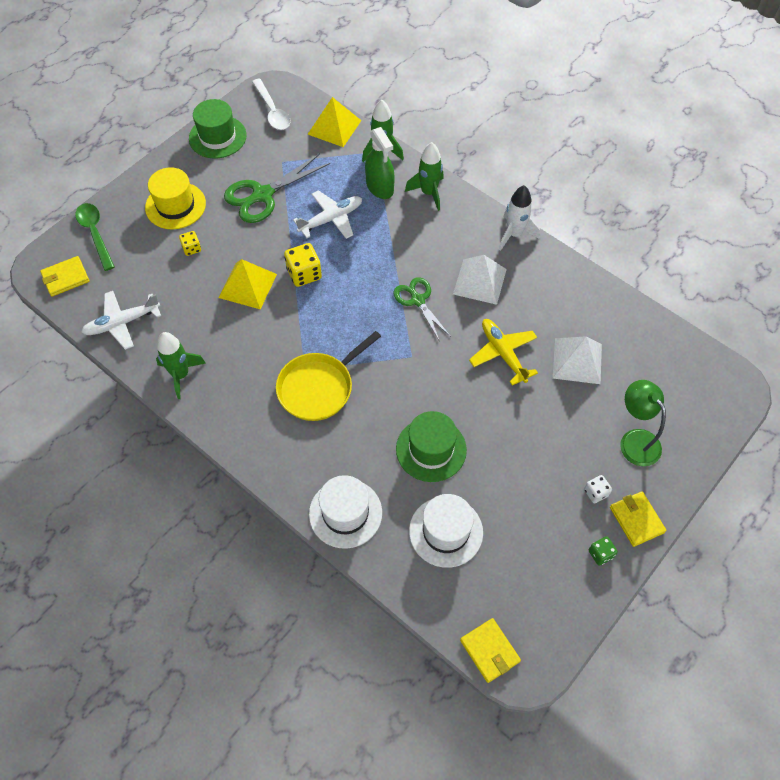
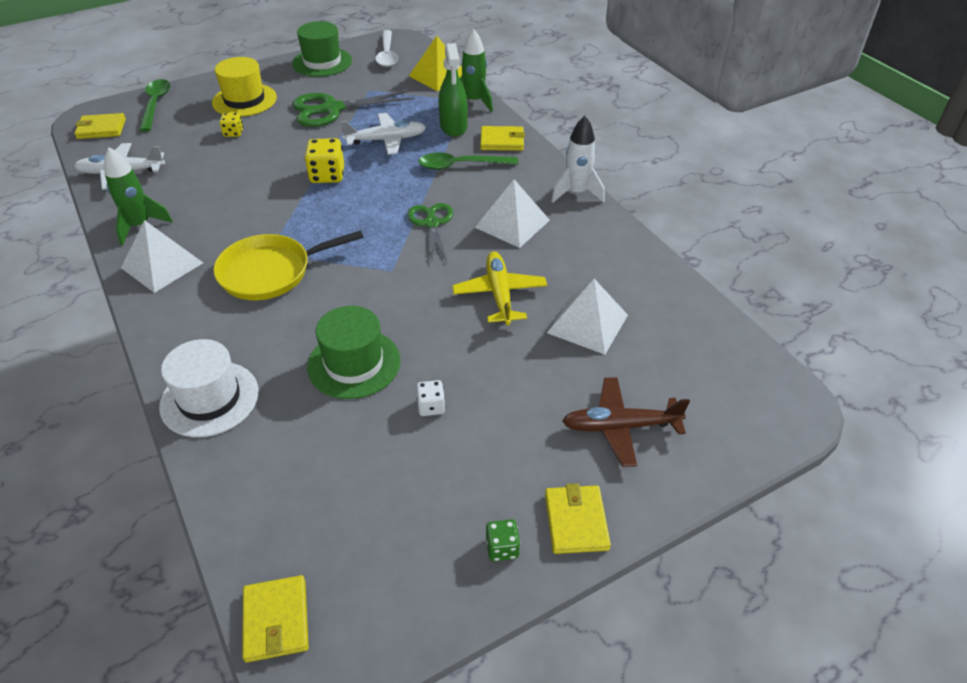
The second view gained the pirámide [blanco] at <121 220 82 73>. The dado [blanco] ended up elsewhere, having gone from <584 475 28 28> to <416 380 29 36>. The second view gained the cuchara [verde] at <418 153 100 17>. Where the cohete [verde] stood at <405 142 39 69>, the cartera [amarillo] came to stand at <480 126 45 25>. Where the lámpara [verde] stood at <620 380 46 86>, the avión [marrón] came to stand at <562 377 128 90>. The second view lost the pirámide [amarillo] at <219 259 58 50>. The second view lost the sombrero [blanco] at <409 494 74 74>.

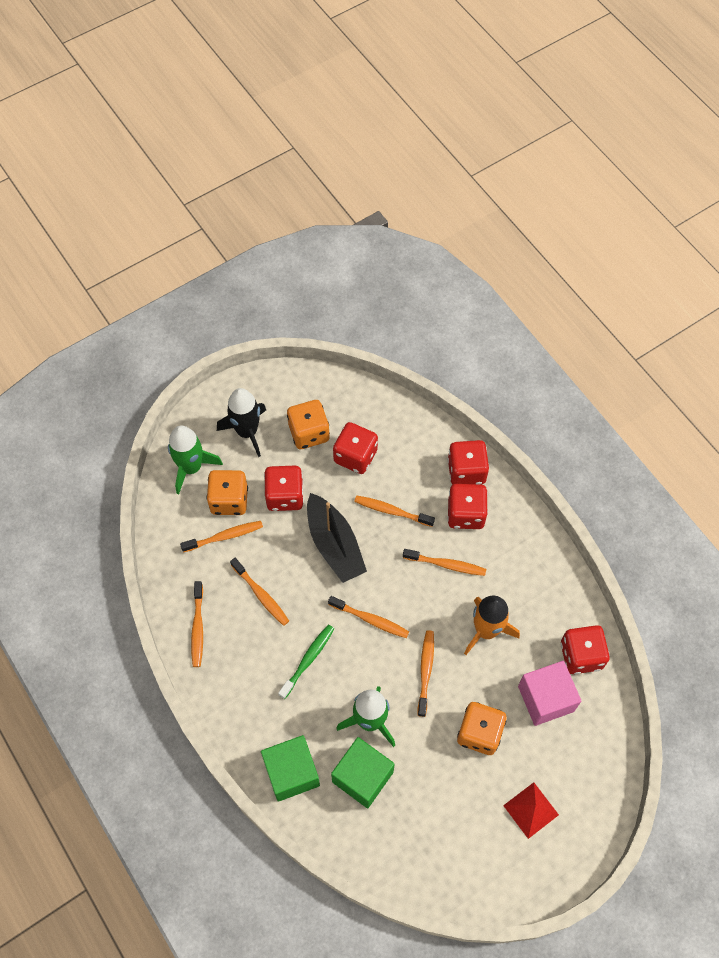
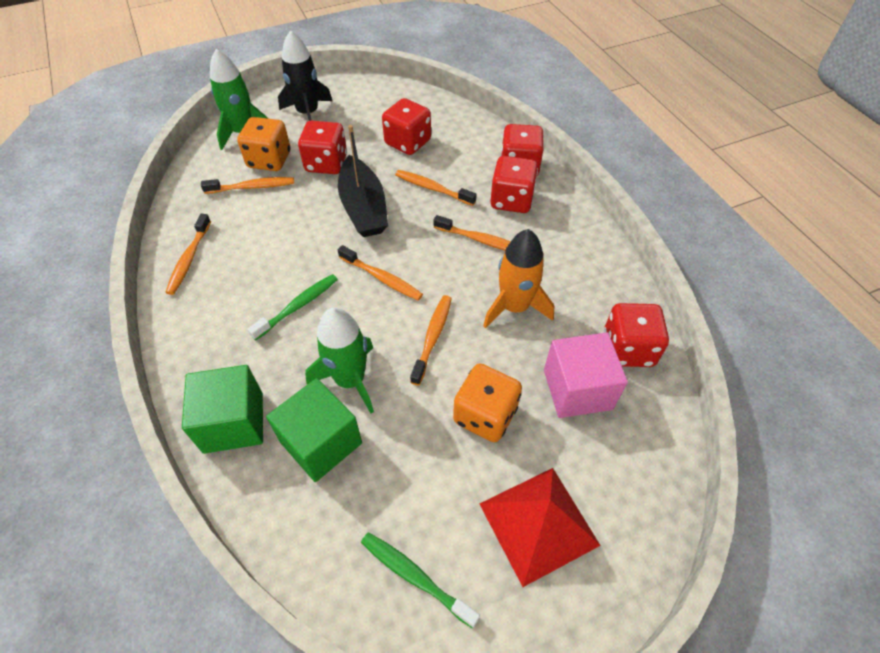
The second view gained the cepillo de dientes [verde] at <361 532 119 96>. The size of the pirámide [rojo] at <503 782 56 57> changed by a factor of 1.56. The second view lost the cepillo de dientes [naranja] at <230 558 59 68>. The second view lost the dado [naranja] at <287 400 43 49>.

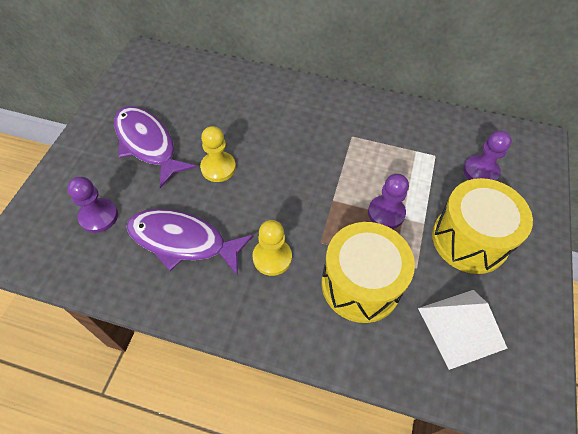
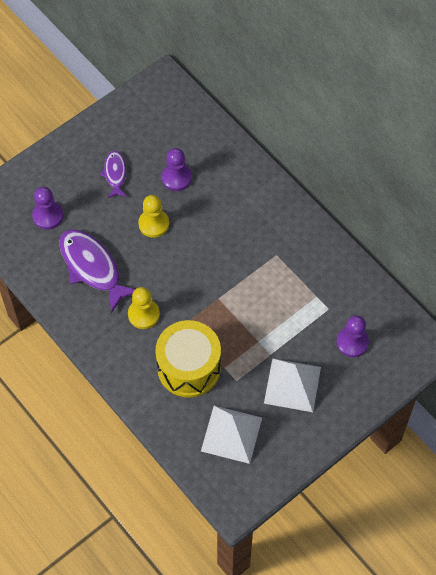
The size of the pez [morado] at <114 106 83 82> changed by a factor of 0.55. The peón [morado] ended up elsewhere, having gone from <368 174 41 55> to <162 148 30 43>. Where the tambor [amarillo] stood at <432 178 101 96>, the pirámide [blanco] came to stand at <264 358 57 54>.

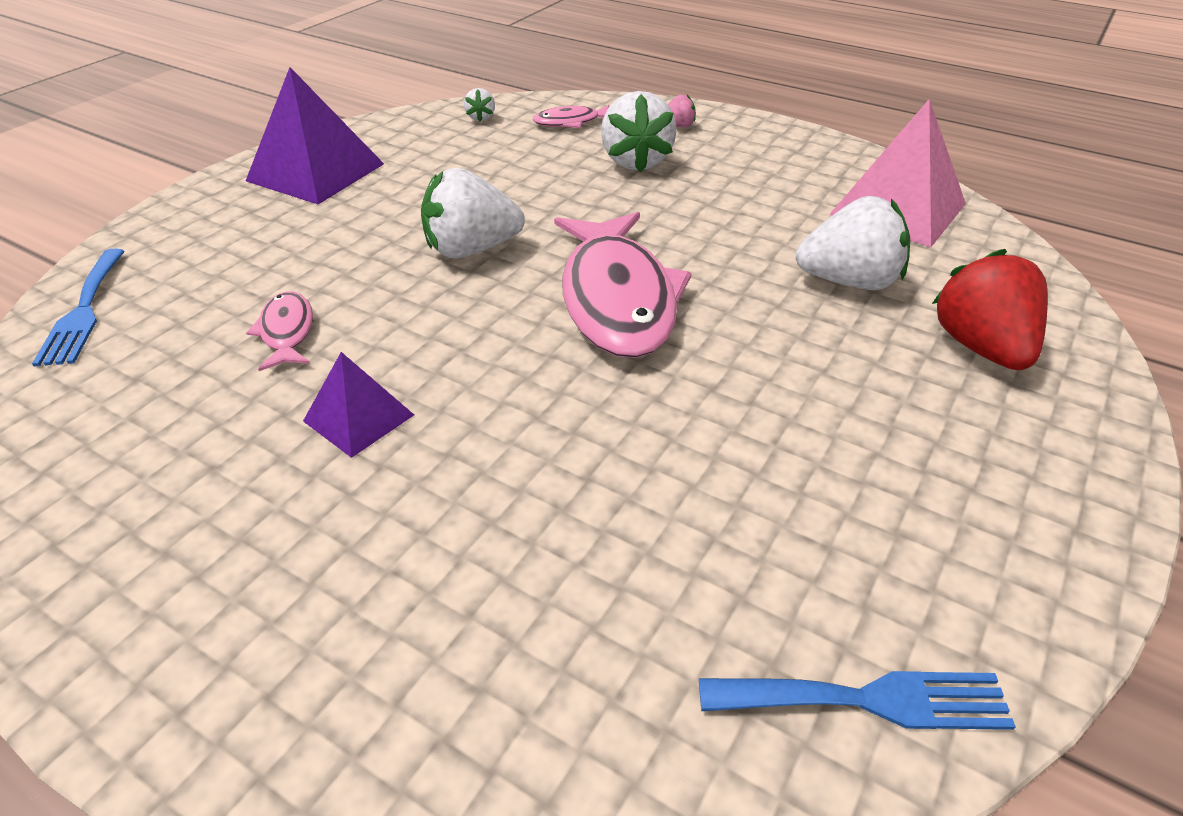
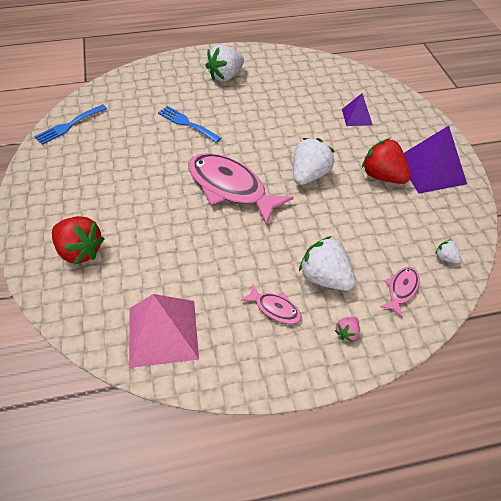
The tenedor [azul] ended up elsewhere, having gone from <32 249 93 117> to <158 106 64 37>. The fresa [blanco] ended up elsewhere, having gone from <796 196 114 94> to <205 45 39 37>. The pez [rosa] ended up elsewhere, having gone from <246 291 67 80> to <240 284 62 40>. The pirámide [morado] ended up elsewhere, having gone from <303 352 111 106> to <342 93 31 33>. The second view gained the fresa [rojo] at <362 138 49 46>.

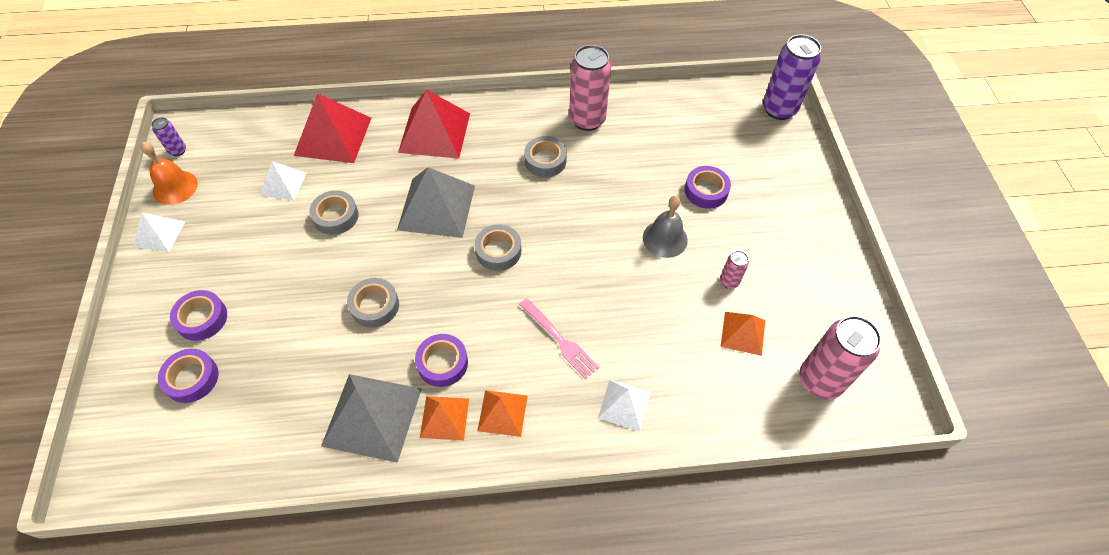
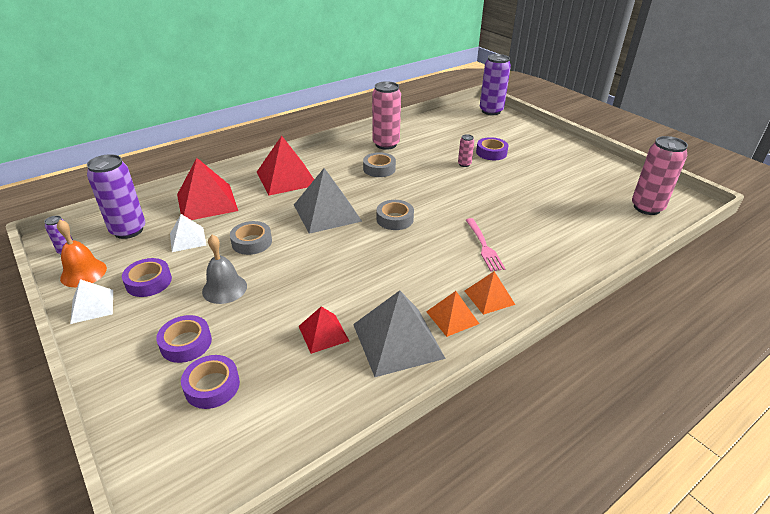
The second view gained the lata [morado] at <87 154 58 85>. The cinta adhesiva [morado] ended up elsewhere, having gone from <415 334 53 53> to <122 258 50 39>. The campana [gris] ended up elsewhere, having gone from <643 196 45 62> to <202 235 45 69>. The second view gained the pirámide [rojo] at <298 306 51 48>. The lata [rosa] ended up elsewhere, having gone from <720 251 29 38> to <458 134 16 33>. The tenedor [rosa] at <519 298 80 81> ended up facing another way, 60 degrees clockwise from before. The second view lost the cinta adhesiva [gris] at <347 278 52 50>. The second view lost the pirámide [blanco] at <598 380 52 51>. The second view lost the pirámide [naranja] at <720 312 45 44>.

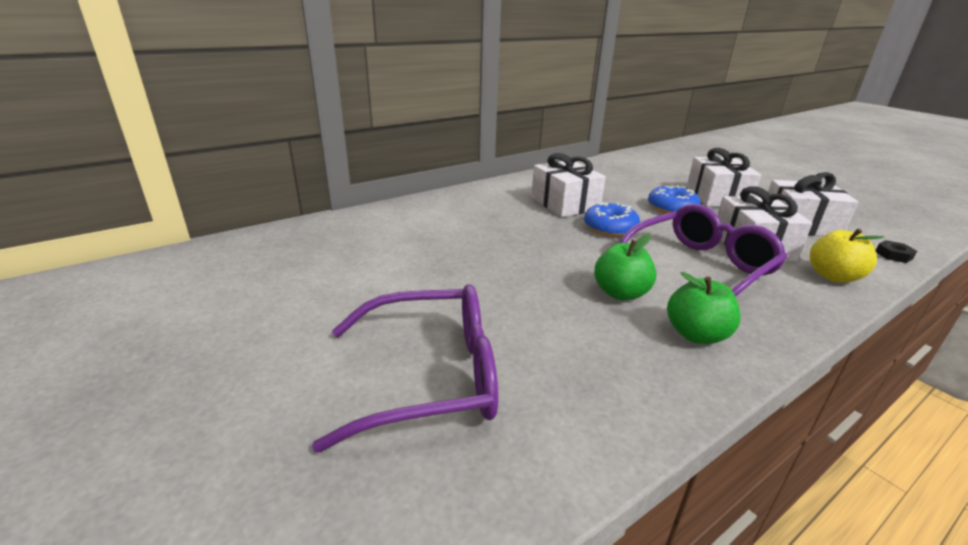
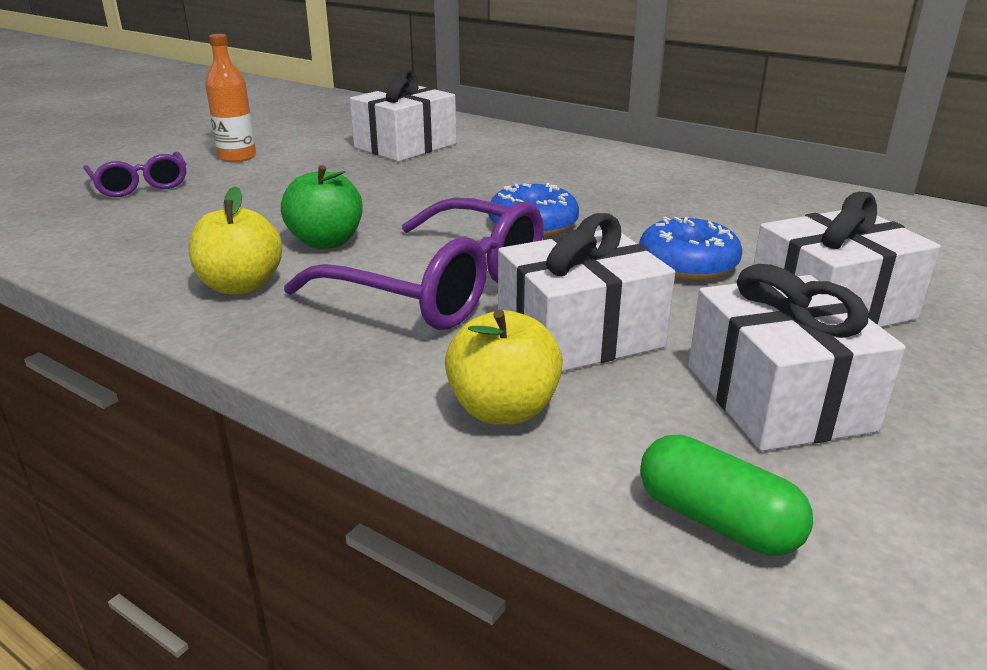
The size of the gafas [morado] at <312 284 186 168> changed by a factor of 0.56. What was the manzana [verde] at <667 272 74 72> turned into the manzana [amarillo] at <188 186 94 109>. The second view gained the botella [naranja] at <205 34 51 128>. The regalo [blanco] ended up elsewhere, having gone from <531 153 75 64> to <350 69 106 93>. Where the tuerca [negro] stood at <876 240 41 23>, the cápsula [verde] came to stand at <640 434 173 122>.

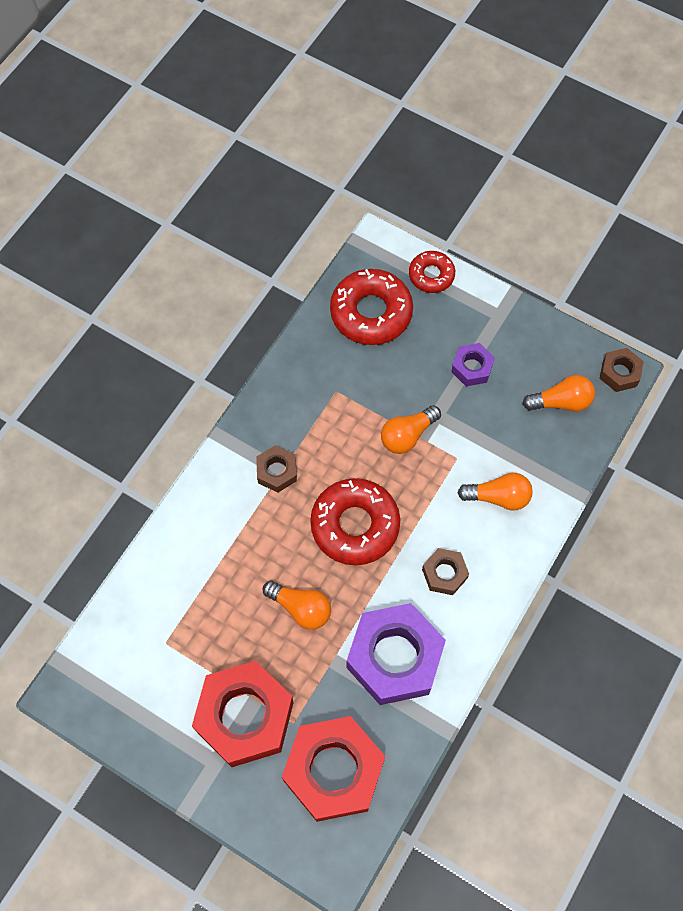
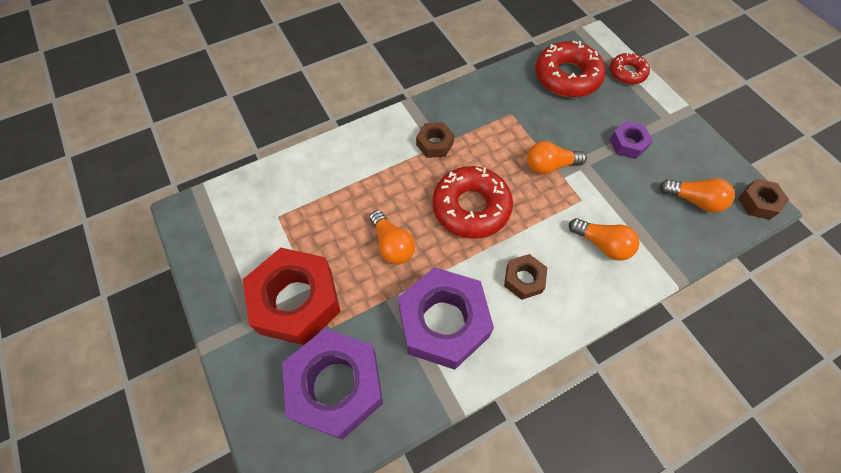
What was the tuerca [rojo] at <282 716 103 106> turned into the tuerca [morado] at <282 329 101 111>.

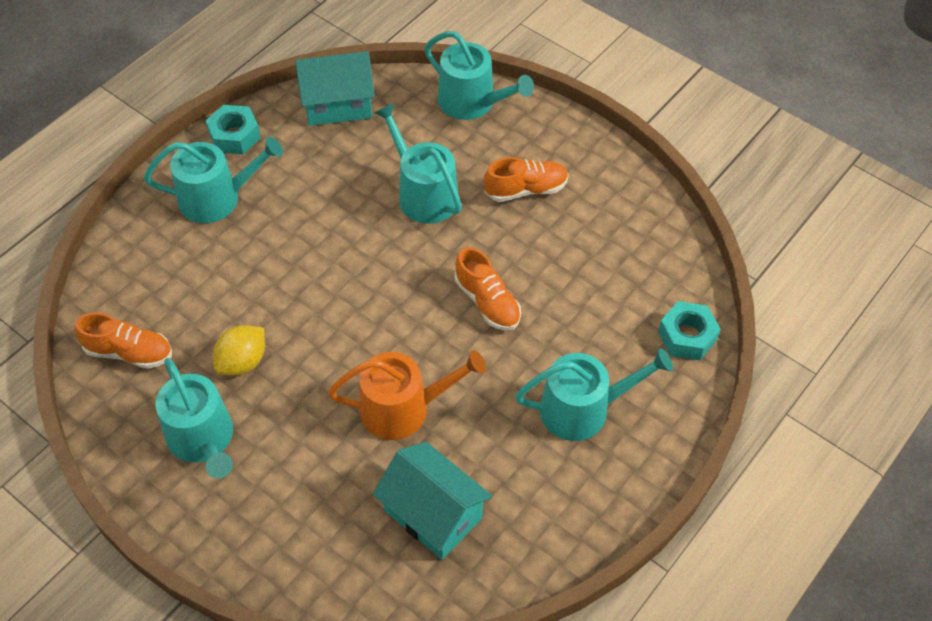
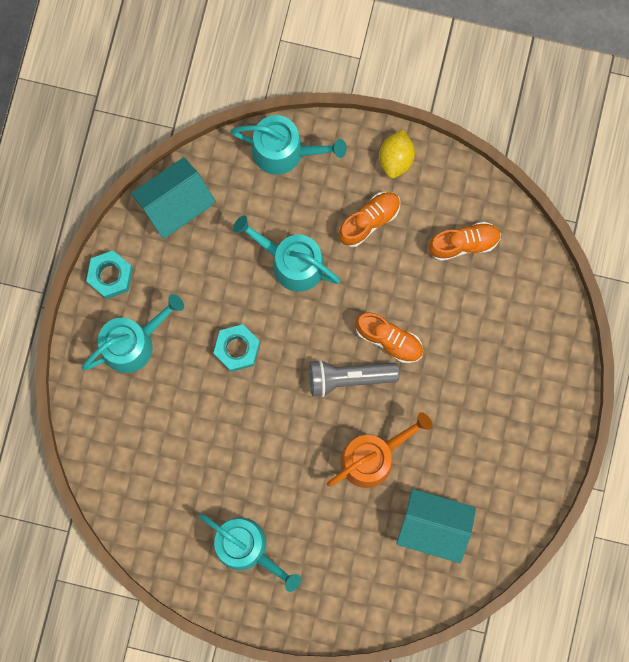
The tuerca [turquesa] ended up elsewhere, having gone from <658 301 63 59> to <214 324 46 48>. The second view gained the lámpara de mano [gris] at <309 360 90 37>. The limón [amarillo] ended up elsewhere, having gone from <213 325 52 51> to <379 129 36 50>. The zapato [naranja] ended up elsewhere, having gone from <75 312 97 57> to <429 222 72 39>. The second view lost the regadera [turquesa] at <515 348 158 93>.

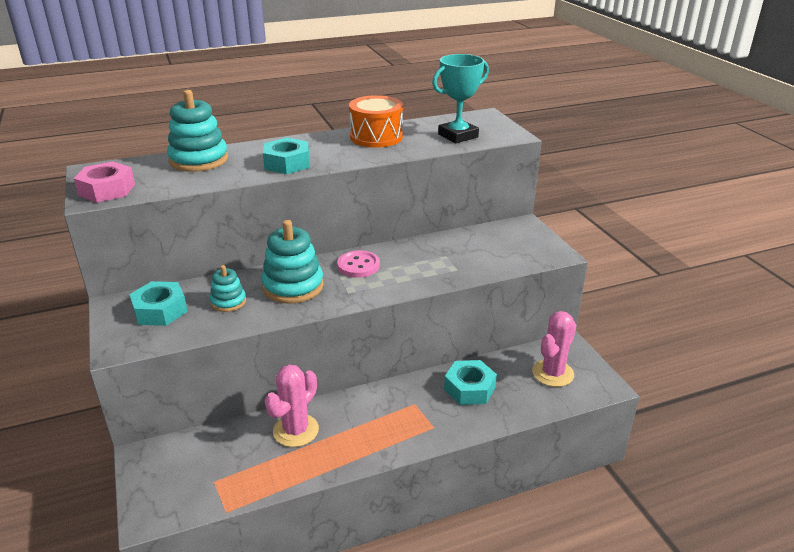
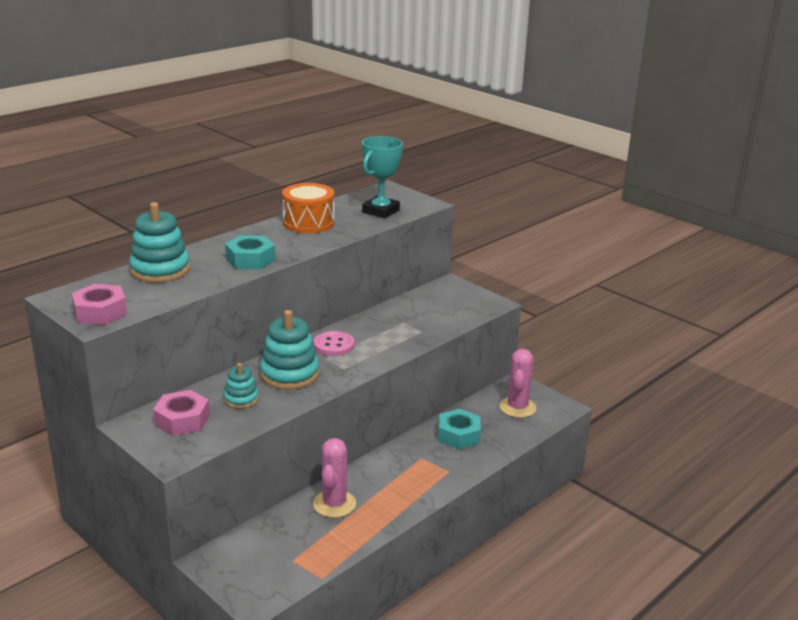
What was the tuerca [turquesa] at <129 281 59 45> turned into the tuerca [rosa] at <153 390 57 46>.

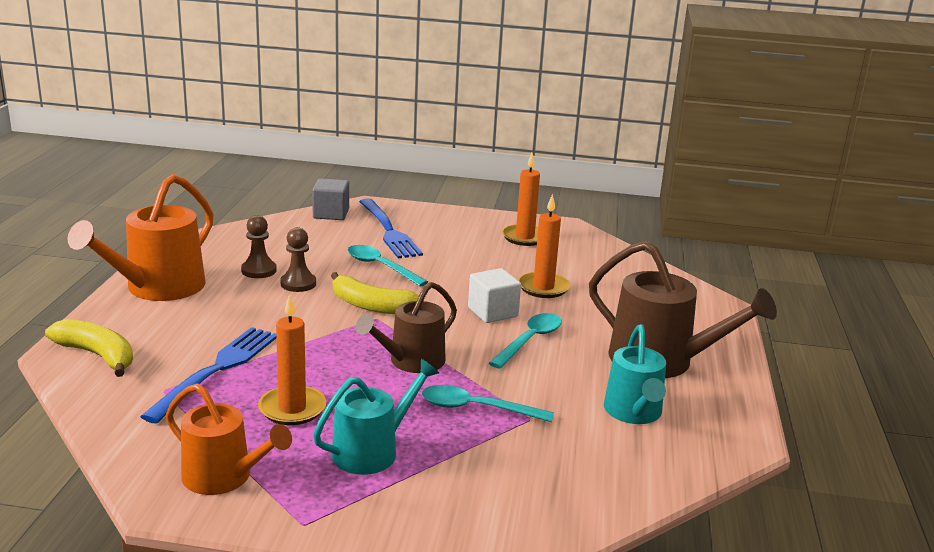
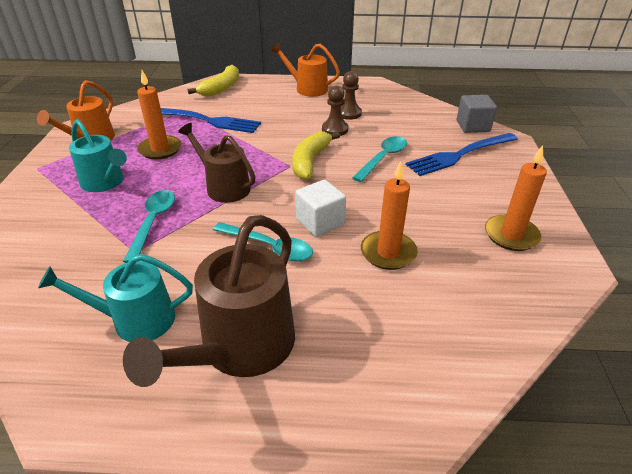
The size of the regadera [naranja] at <68 174 146 127> changed by a factor of 0.66.

